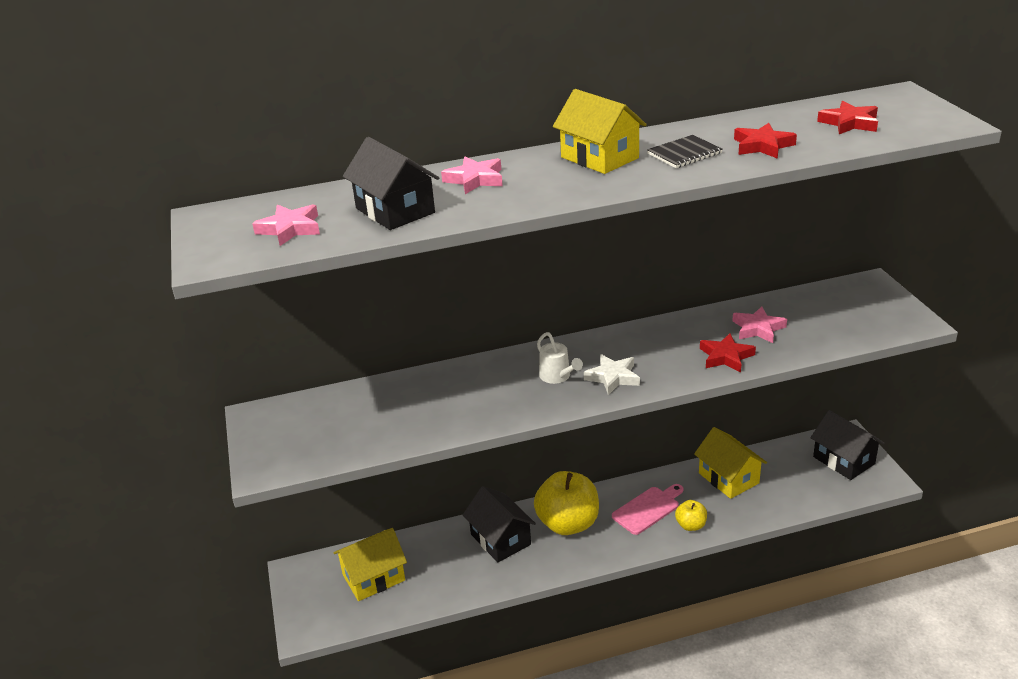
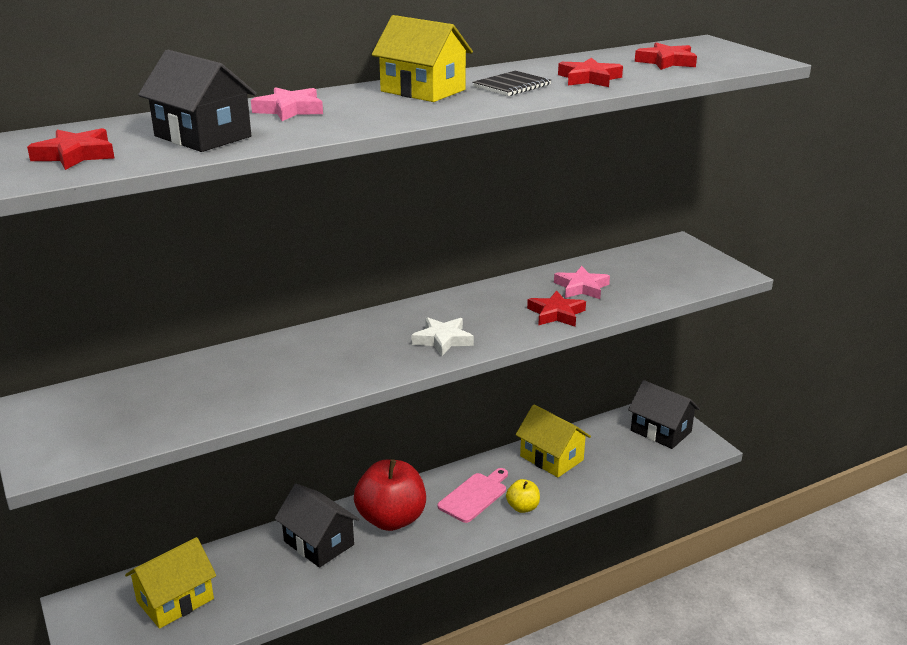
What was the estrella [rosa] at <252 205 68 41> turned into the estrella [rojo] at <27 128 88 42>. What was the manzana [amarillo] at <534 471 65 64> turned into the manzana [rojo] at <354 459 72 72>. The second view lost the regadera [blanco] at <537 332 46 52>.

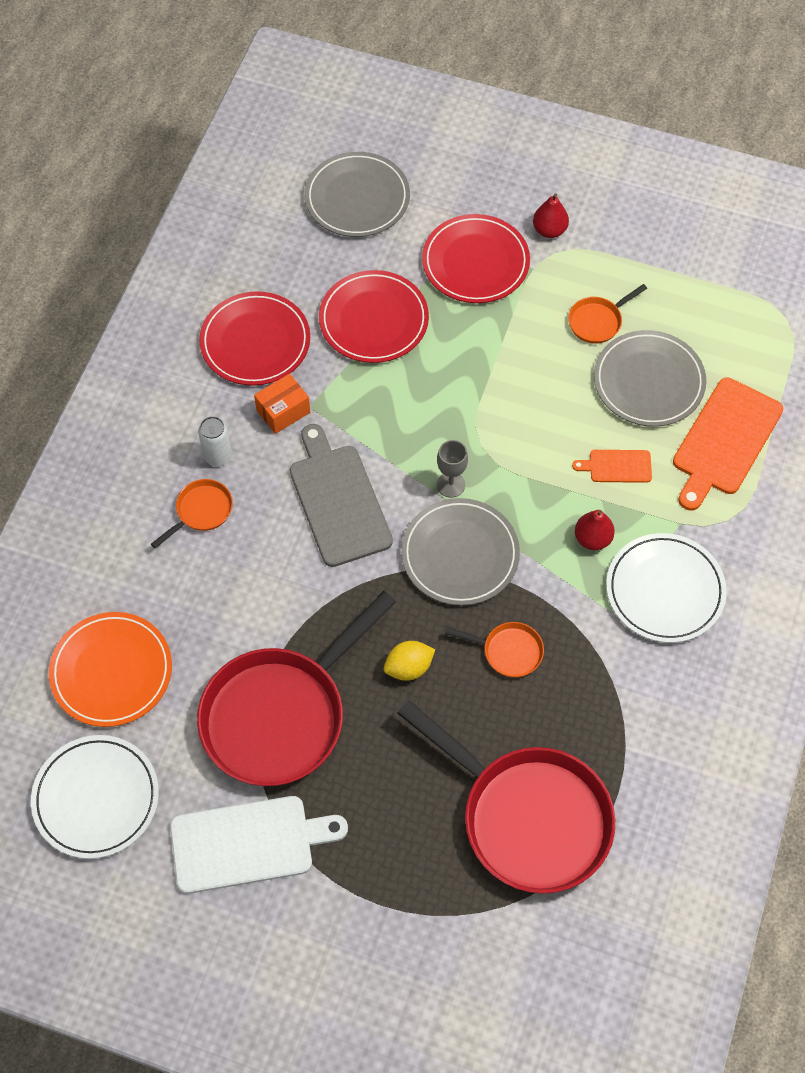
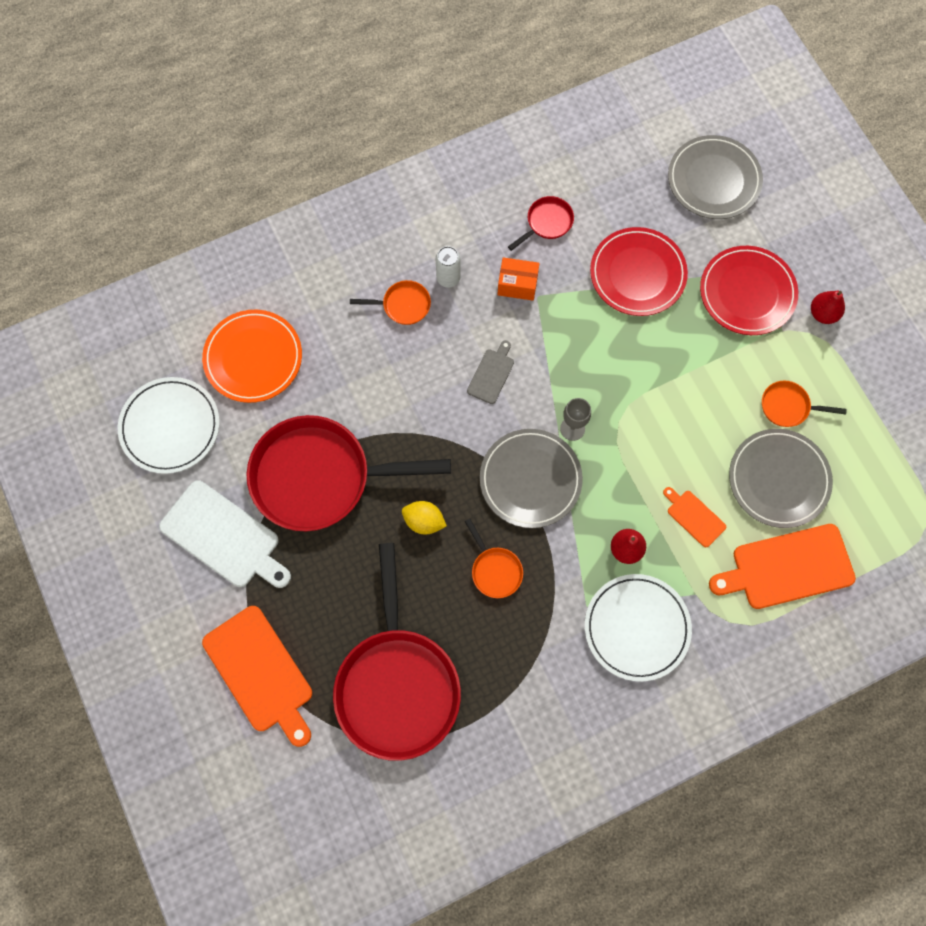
The second view gained the tabla de cortar [naranja] at <202 606 110 141>. The size of the tabla de cortar [gris] at <290 424 103 143> changed by a factor of 0.50. Where the plato [rojo] stood at <199 291 111 95>, the sartén [rojo] came to stand at <508 196 66 55>.

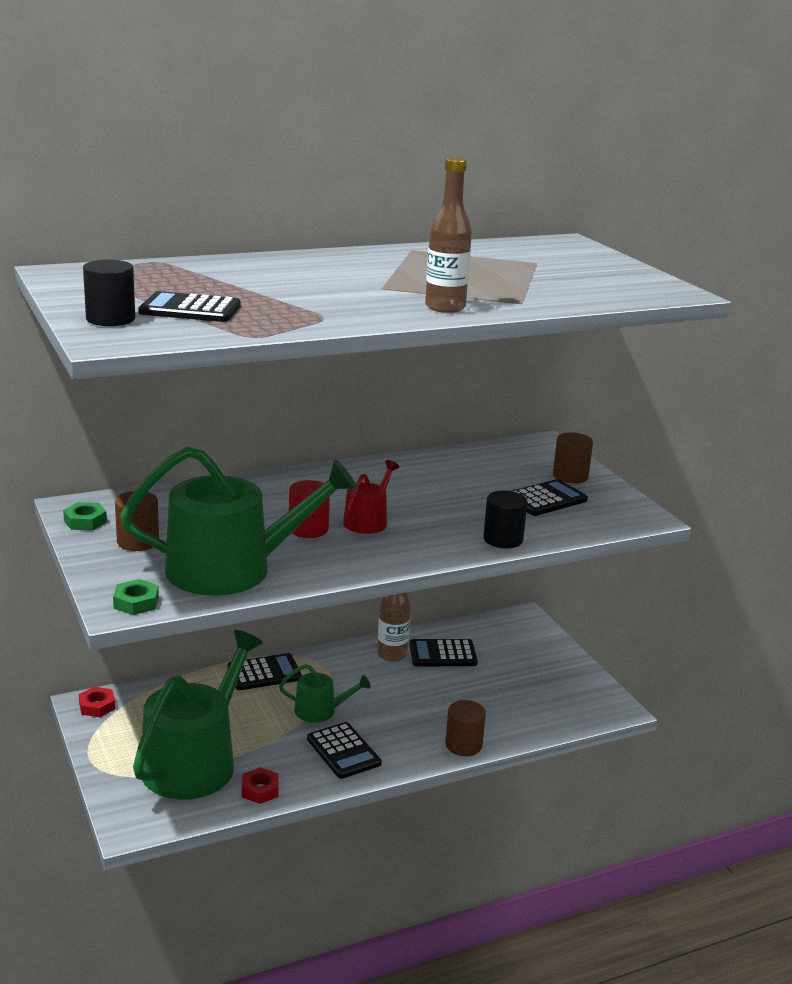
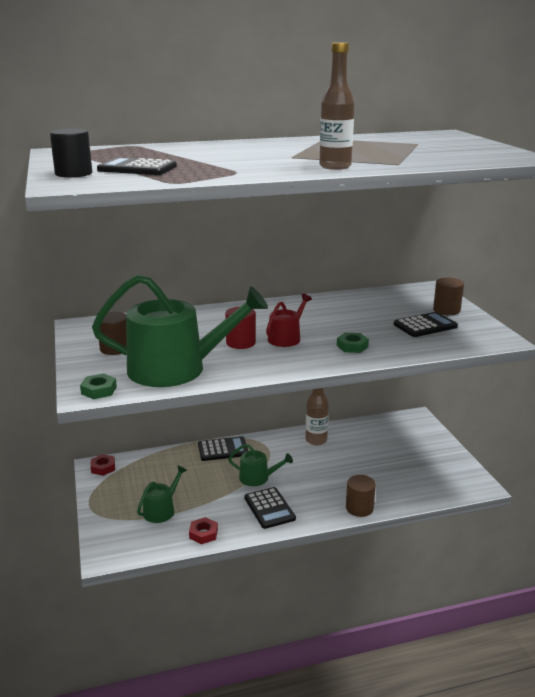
The size of the regadera [verde] at <133 630 130 170> changed by a factor of 0.47. The tuerca [verde] ended up elsewhere, having gone from <63 502 44 28> to <337 333 32 20>. The second view lost the calculadora [negro] at <409 639 69 27>. The second view lost the cilindro [negro] at <483 491 44 57>.

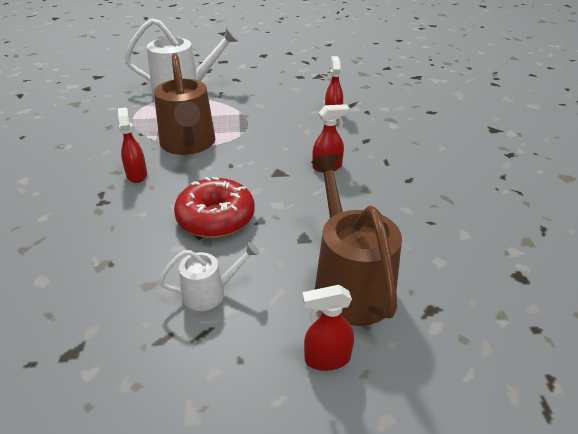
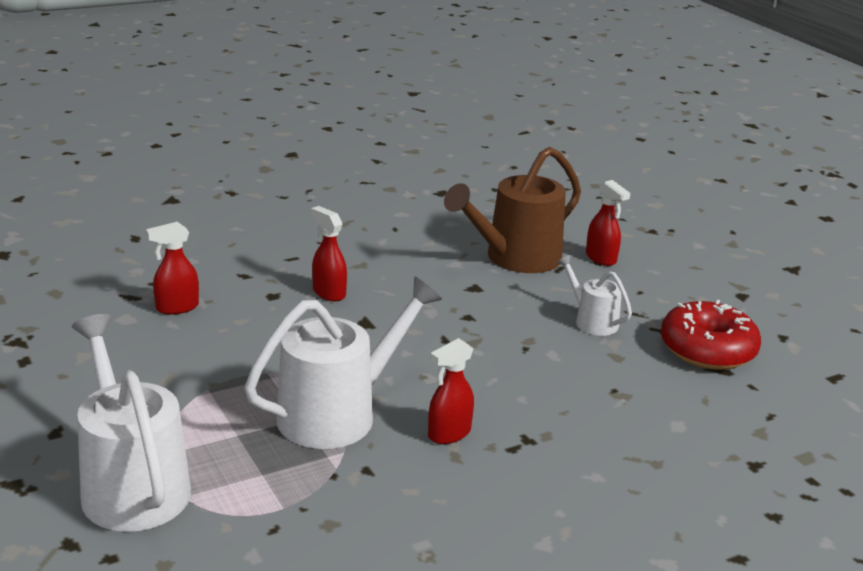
What was the regadera [marrón] at <154 53 61 102> turned into the regadera [blanco] at <245 276 197 173>. The rosquilla [rojo] ended up elsewhere, having gone from <174 177 81 61> to <661 300 100 70>.

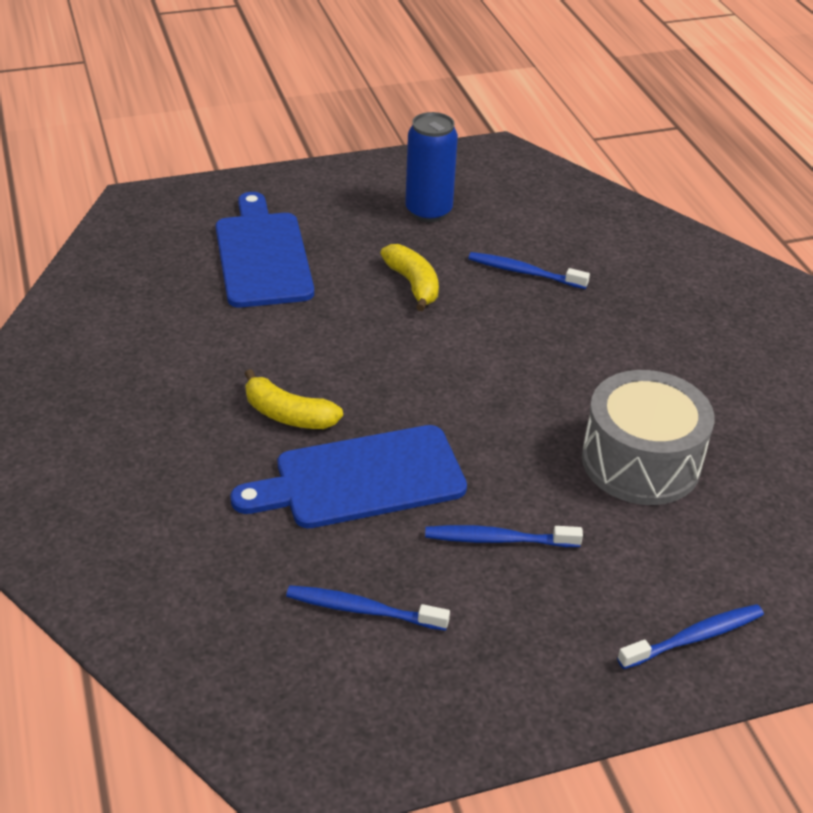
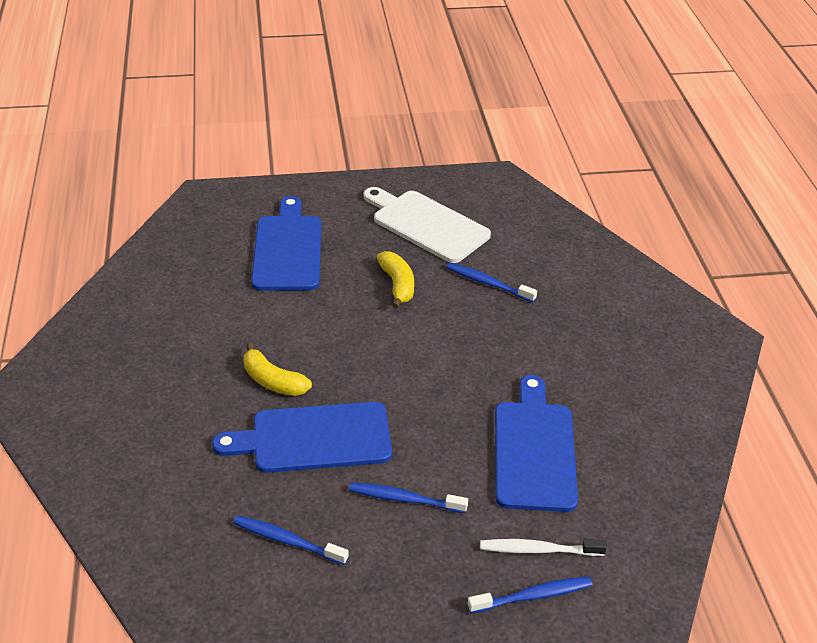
Where the lata [azul] stood at <405 112 53 110>, the tabla de cortar [blanco] came to stand at <363 187 128 76>. The second view gained the cepillo de dientes [blanco] at <480 539 127 17>. Where the tambor [gris] stood at <582 370 133 135>, the tabla de cortar [azul] came to stand at <495 375 83 137>.

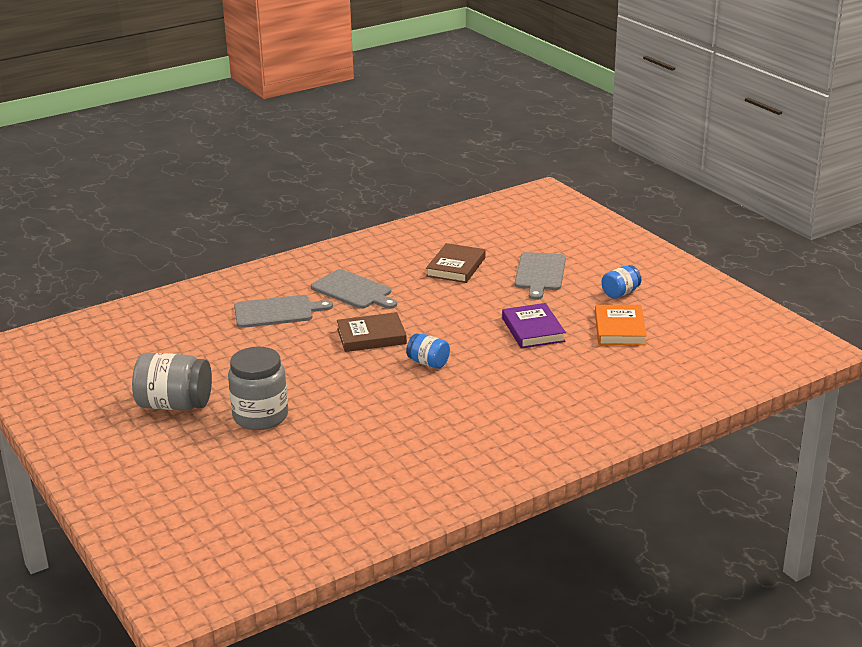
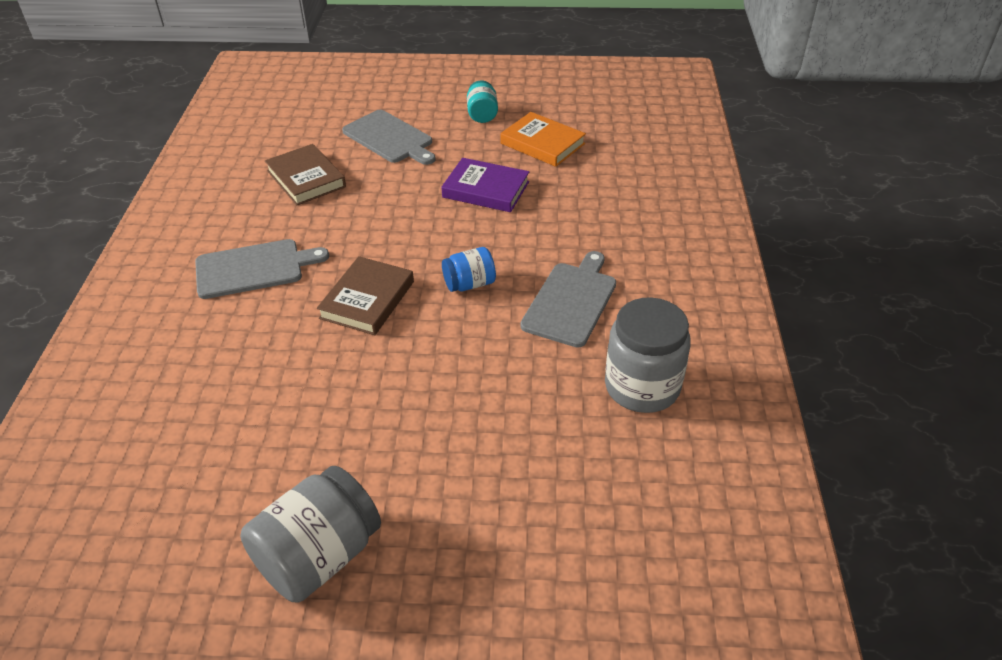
What was the tarro [azul] at <602 265 39 34> turned into the tarro [turquesa] at <467 80 31 43>. The tabla de cortar [gris] ended up elsewhere, having gone from <234 295 99 33> to <520 251 96 96>. The tarro [gris] ended up elsewhere, having gone from <228 347 60 83> to <605 297 86 116>.

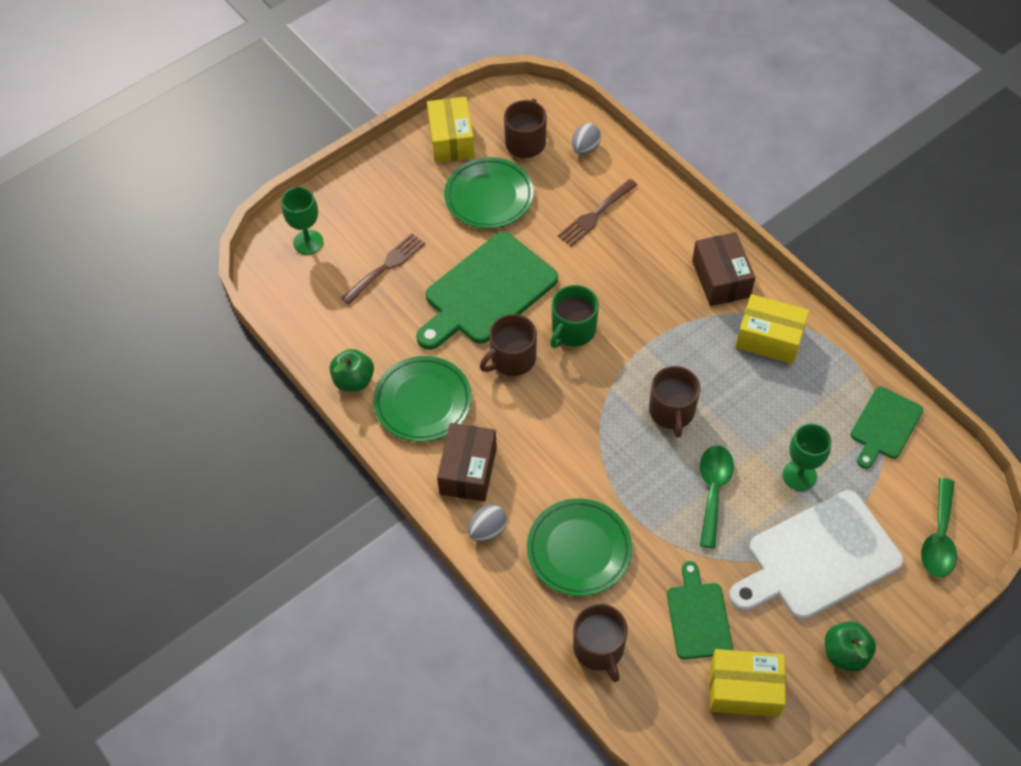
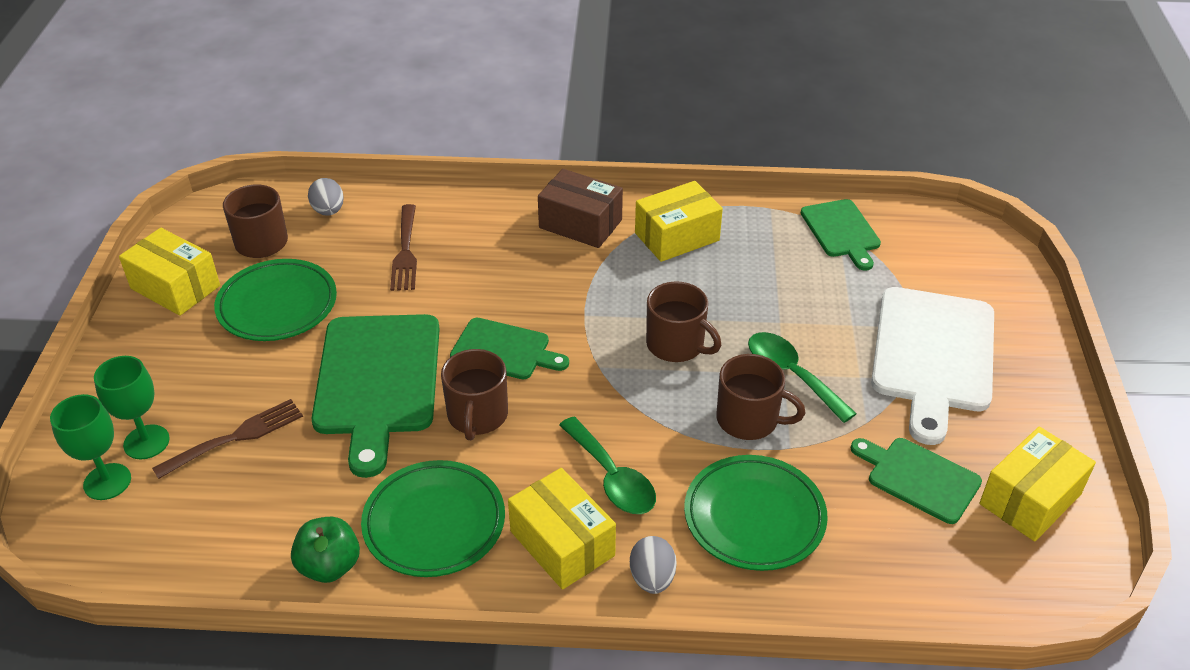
The copa [verde] ended up elsewhere, having gone from <783 424 49 67> to <94 356 76 103>. The tenedor [marrón] at <341 233 84 71> ended up facing another way, 60 degrees clockwise from before. Where the taza [verde] stood at <550 285 49 63>, the tabla de cortar [verde] came to stand at <450 318 119 61>. What was the caja [marrón] at <437 423 60 79> turned into the caja [amarillo] at <508 468 108 122>. The cuchara [verde] ended up elsewhere, having gone from <921 478 36 100> to <559 417 97 97>. The taza [marrón] ended up elsewhere, having gone from <573 604 55 78> to <717 354 88 86>. The second view lost the manzana [verde] at <825 621 51 51>.

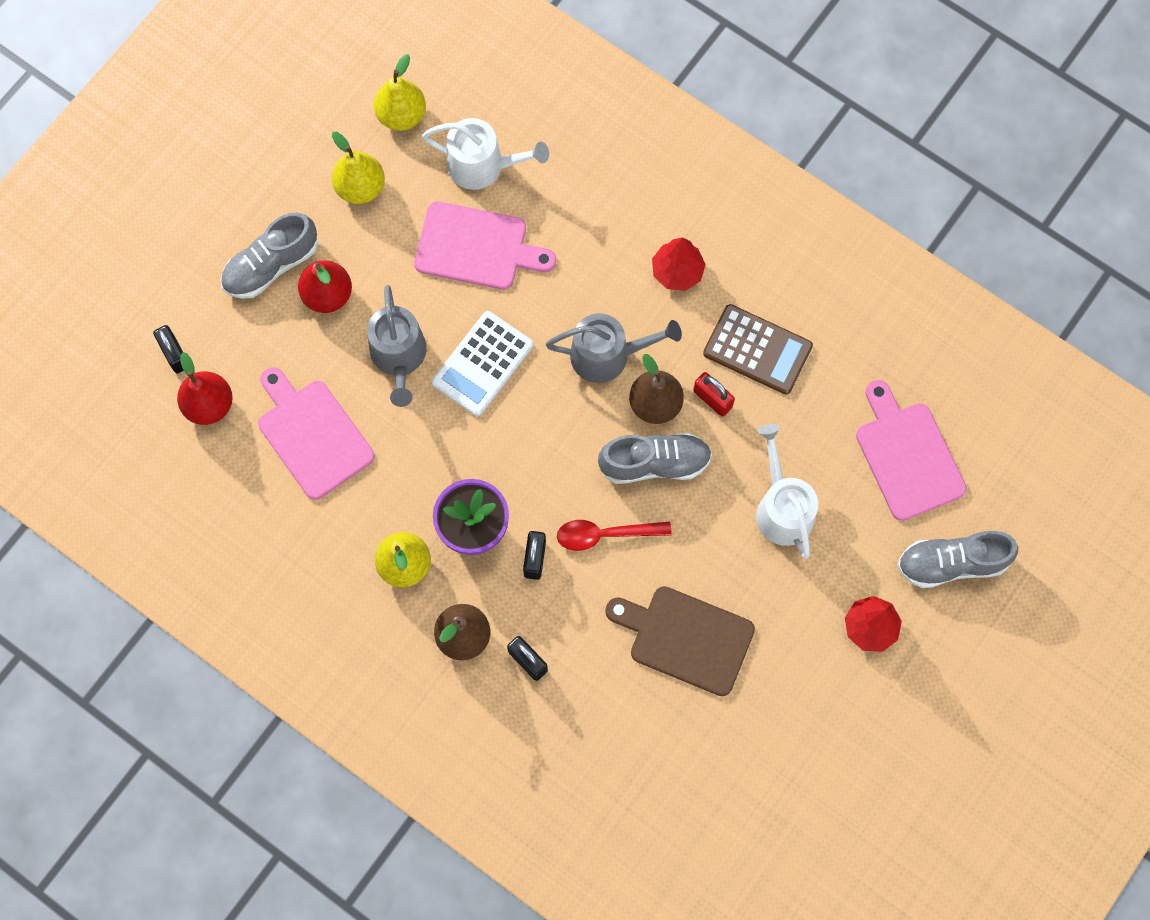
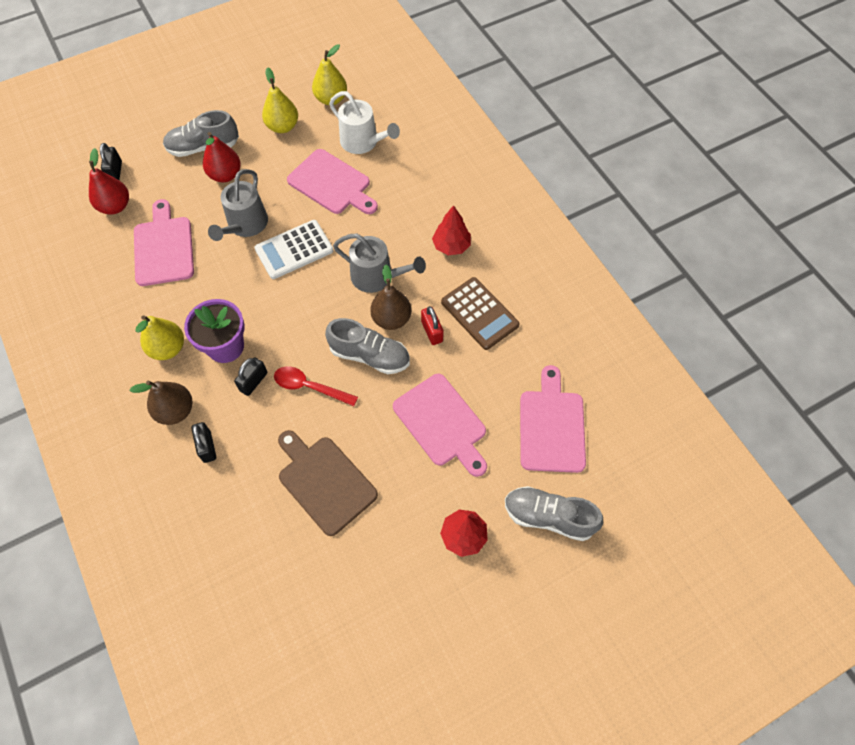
Where the regadera [blanco] stood at <756 424 62 135>, the tabla de cortar [rosa] came to stand at <393 374 94 103>.

